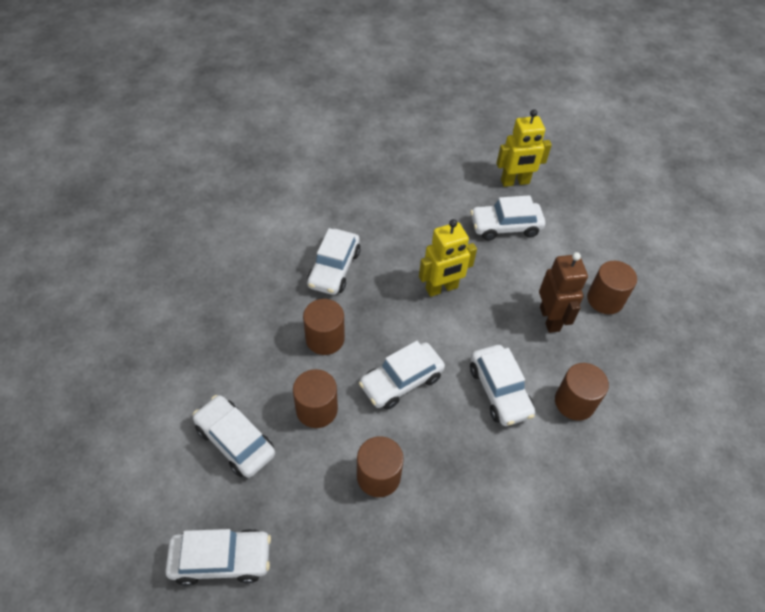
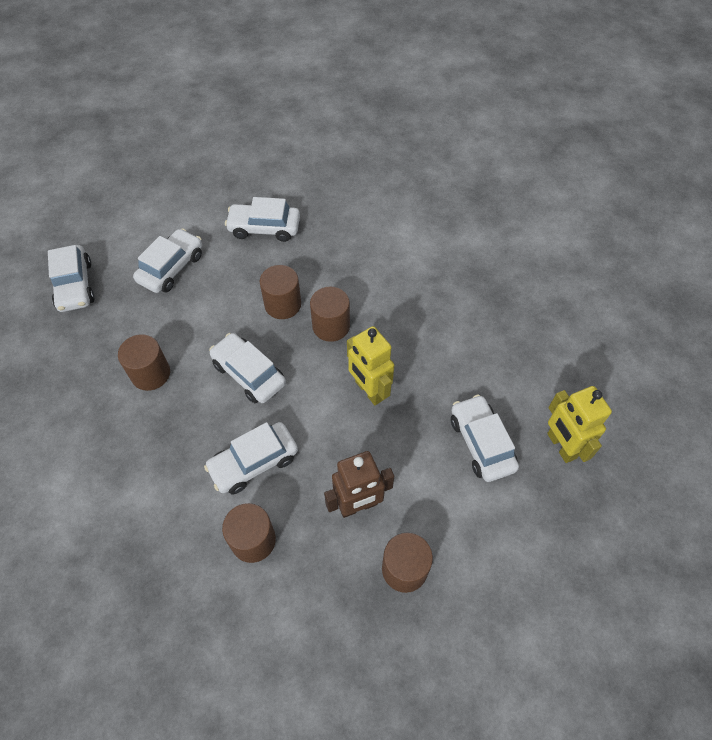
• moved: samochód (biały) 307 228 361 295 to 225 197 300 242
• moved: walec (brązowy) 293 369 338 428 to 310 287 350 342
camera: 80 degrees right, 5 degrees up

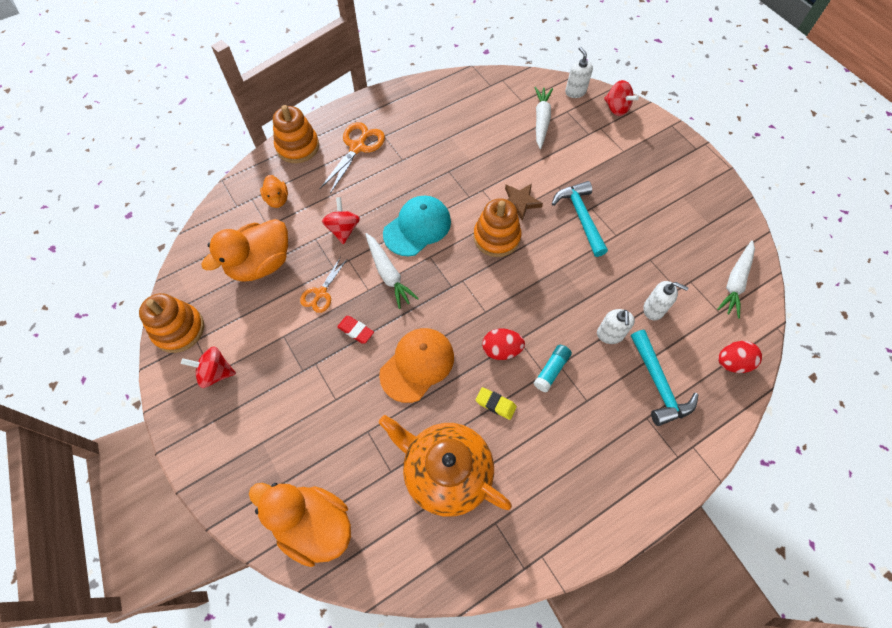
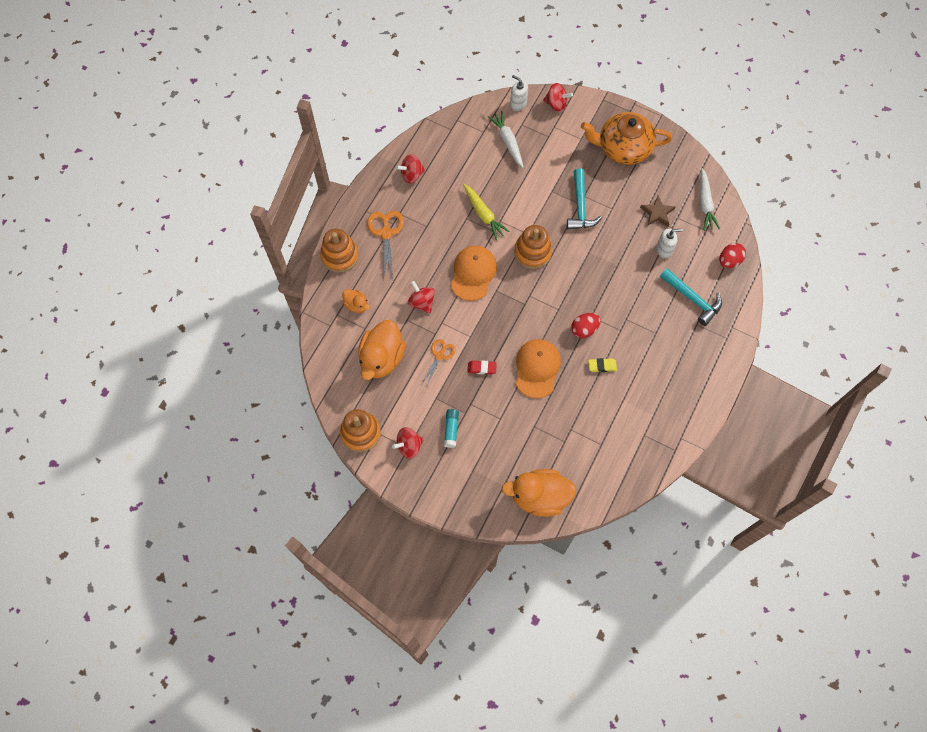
• added: bączek (czerwony) 396 154 425 183
• turned: nożyczki (pomarańczowy) 300 256 347 313 = 421 339 455 388 150 degrees counterclockwise
• moved: klej w sztyfcie (turkusowy) 534 345 572 392 to 444 409 459 448
• recoloured: czapka (turkusowy) 383 196 451 257 to czapka (pomarańczowy) 451 245 497 301
• added: marchewka (żółty) 463 184 510 240
• turned: młotek (turkusowy) 552 181 608 257 = 567 168 602 229 135 degrees counterclockwise
• moved: imbryk (pomarańczowy) 378 415 512 517 to 581 112 672 165
• moved: gwiazda (brązowy) 505 183 543 221 to 640 195 675 227
• removed: marchewka (biały) 365 233 419 309
• removed: dozownik mydła (biały) 597 309 635 344
camera: 30 degrees left, 5 degrees up

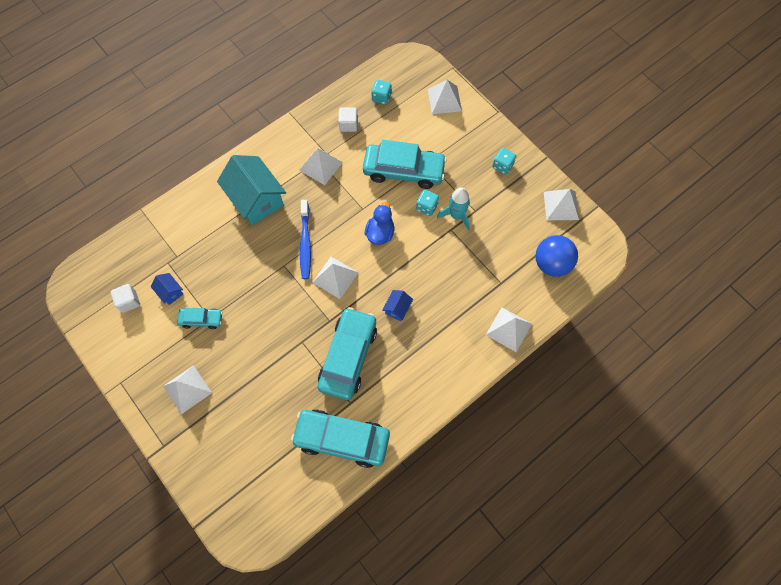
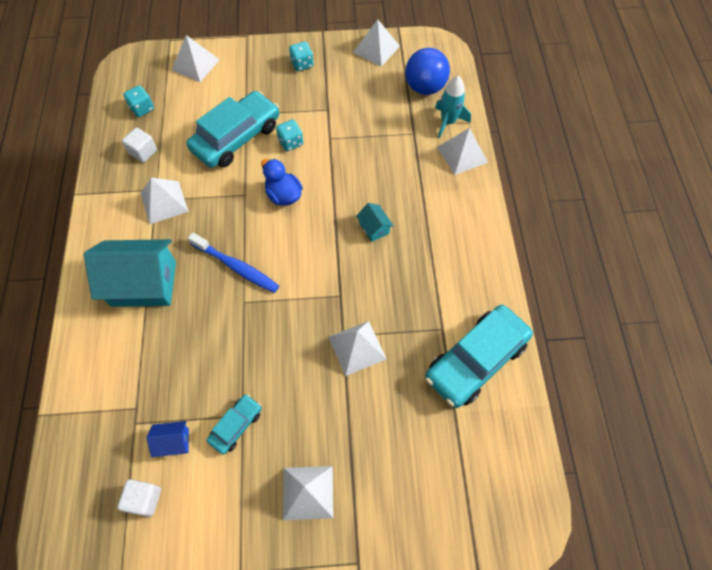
• moved: piramida (biały) 312 257 359 299 to 329 321 386 376
• recoloured: domek (niebieski) 382 290 413 321 to domek (turkusowy) 356 203 394 242
• moved: rakieta (turkusowy) 437 187 470 230 to 435 76 471 138
• removed: samochód (turkusowy) 318 307 377 400
camera: 55 degrees left, 5 degrees down

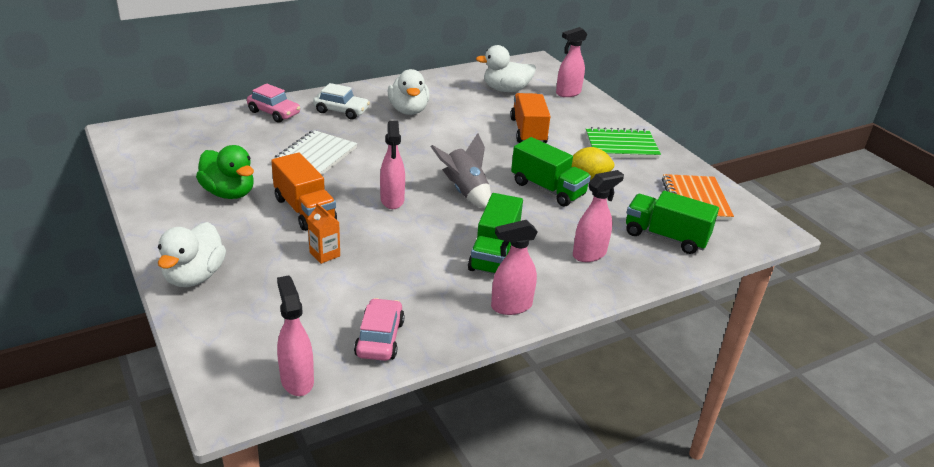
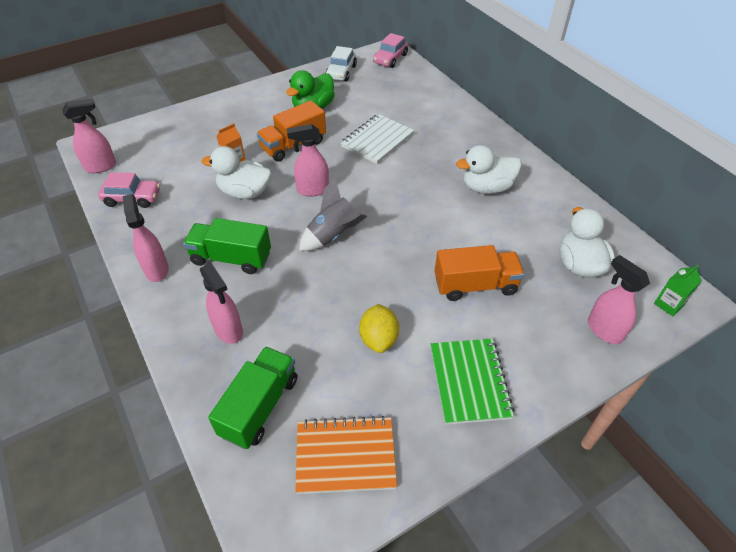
• moved: kaczka (biały) 158 222 226 287 to 202 146 272 199
• moved: samochód (biały) 313 83 370 120 to 326 46 357 82
• turned: zeszyt (biały) 274 130 357 175 = 340 114 414 164 75 degrees counterclockwise
• moved: samochód (różowy) 247 84 300 123 to 373 33 408 68
• added: karton mleka (zielony) 654 265 702 316
• removed: ciężarówka (zielony) 511 137 591 207
camera: 90 degrees right, 15 degrees up

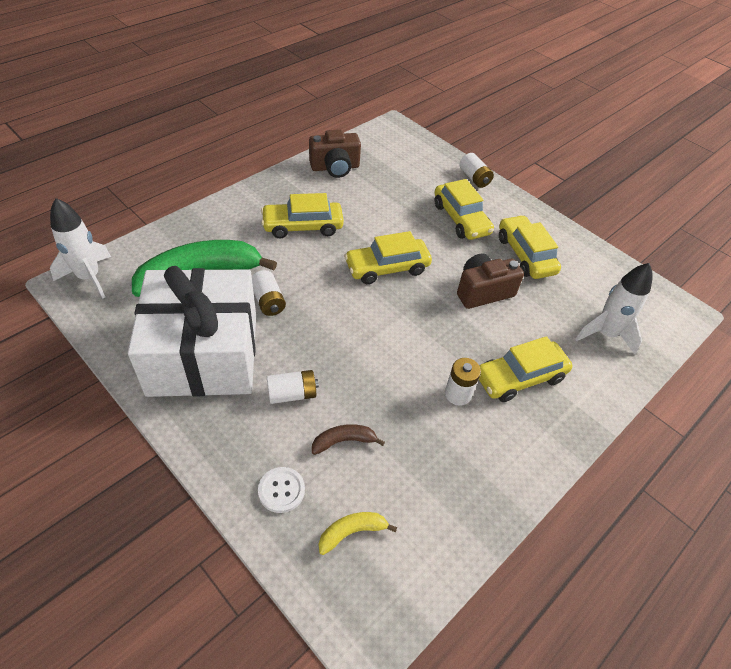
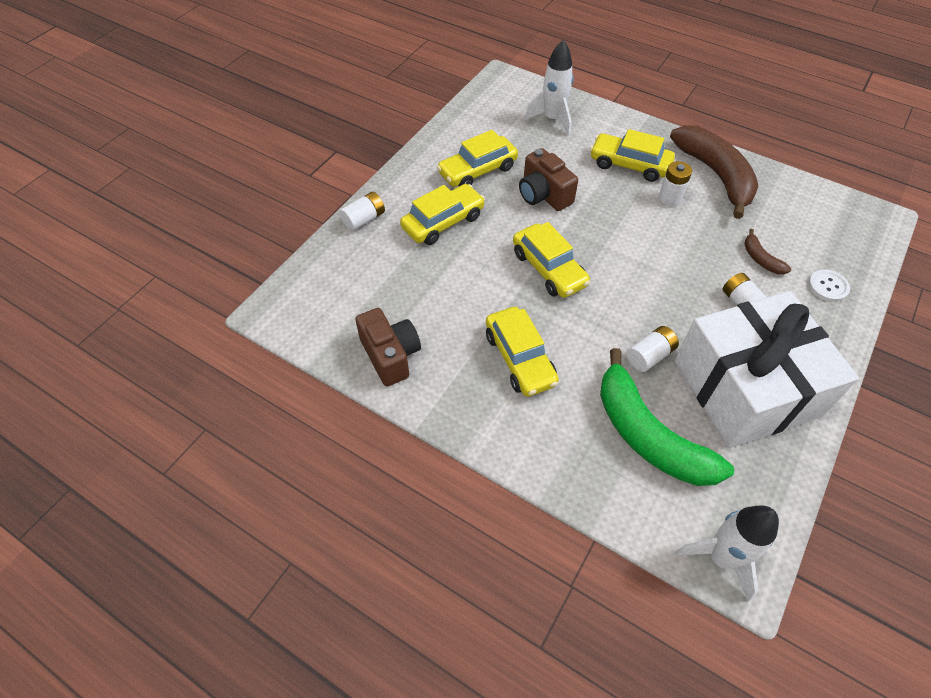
• turned: samochód (żółty) 479 336 573 402 = 590 129 675 182 150 degrees clockwise
• added: banan (brązowy) 670 125 759 219
• removed: banan (żółty) 319 512 397 555
camera: 100 degrees left, 5 degrees up

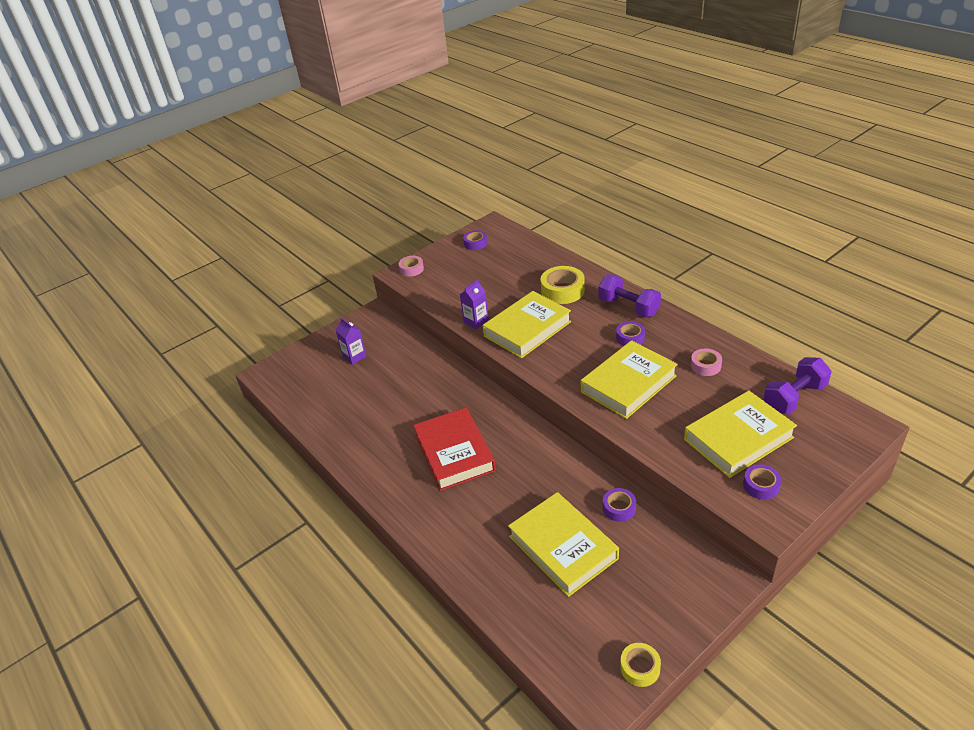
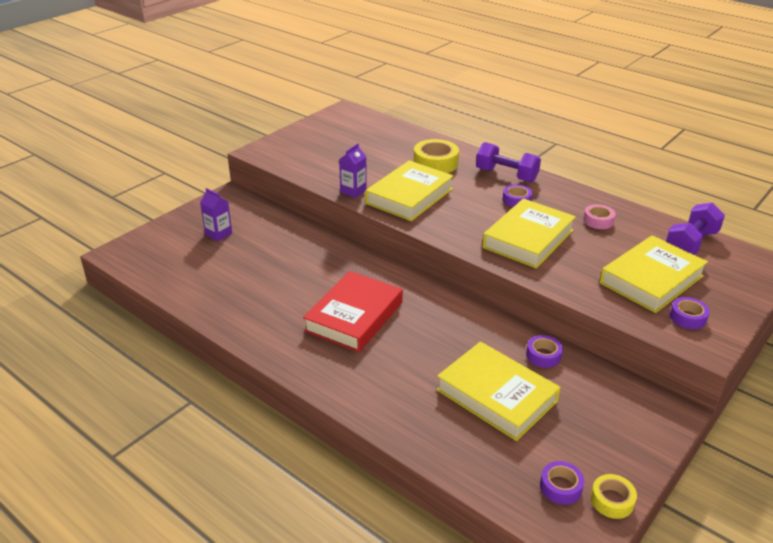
• turned: książka (czerwony) 413 408 496 491 = 303 271 403 352 60 degrees clockwise
• moved: taśma klejąca (fioletowy) 463 230 487 250 to 540 461 584 505
• removed: taśma klejąca (różowy) 399 256 424 277
camera: 15 degrees left, 5 degrees down

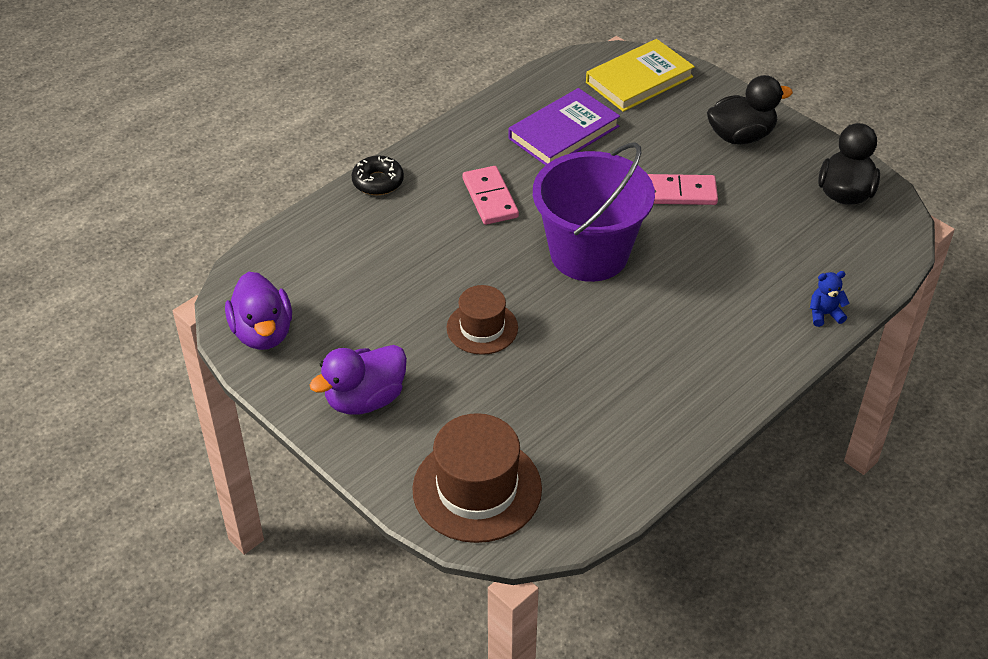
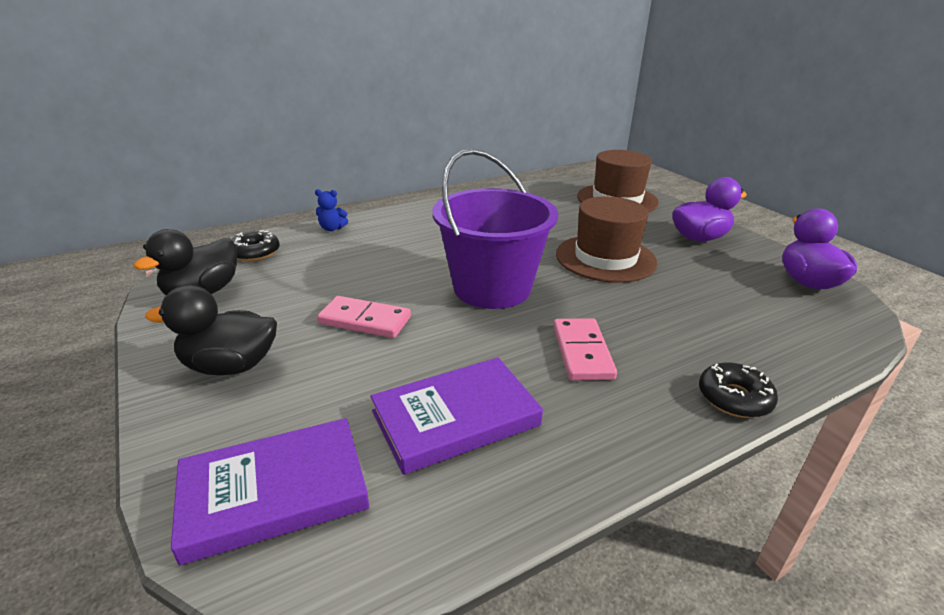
• recoloured: książka (żółty) 586 39 695 112 to książka (fioletowy) 171 418 369 565
• added: donut (czarny) 231 230 280 261
• resized: kapelusz (brązowy) 447 285 518 355 = 556 196 658 283 x1.63
camera: 165 degrees left, 15 degrees down

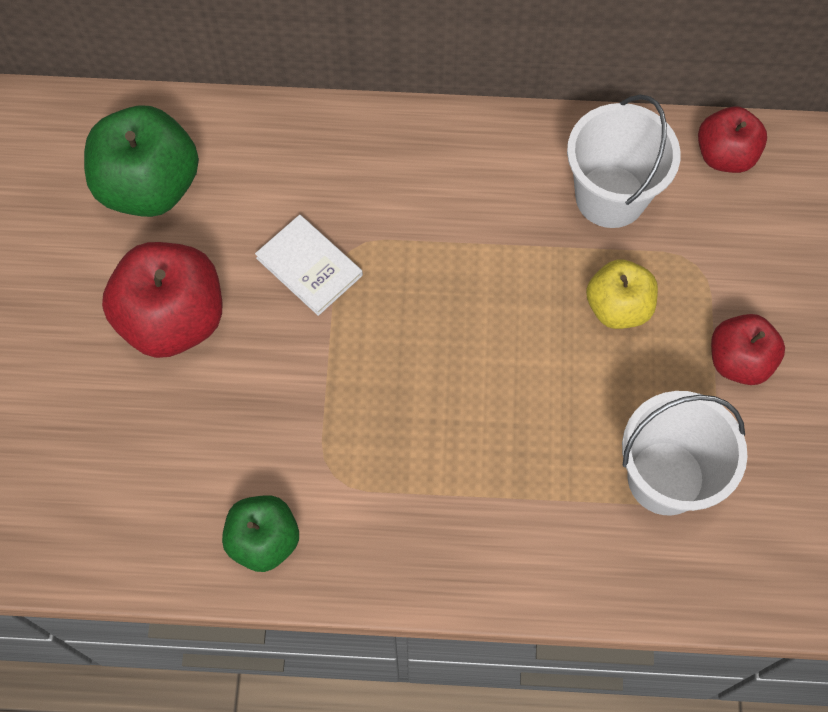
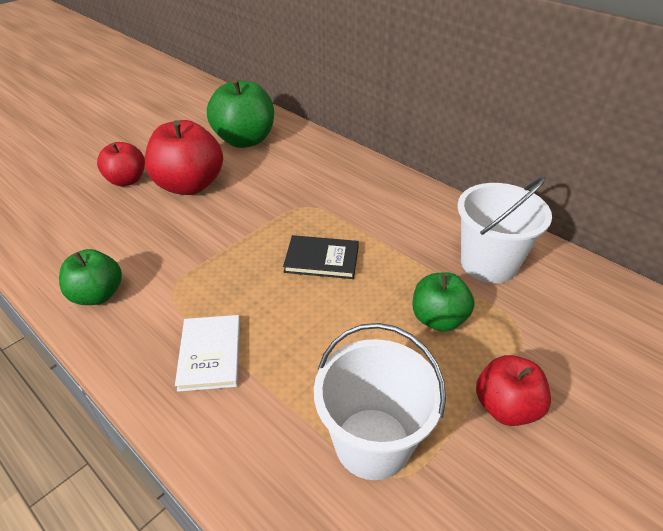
• moved: jabłko (czerwony) 698 107 767 173 to 97 142 145 186
• moved: książka (biały) 255 215 363 316 to 175 315 240 392
• added: książka (czarny) 283 235 359 279
• recoloured: jabłko (żółty) 586 259 658 329 to jabłko (zielony) 413 272 475 331
camera: 40 degrees right, 25 degrees down

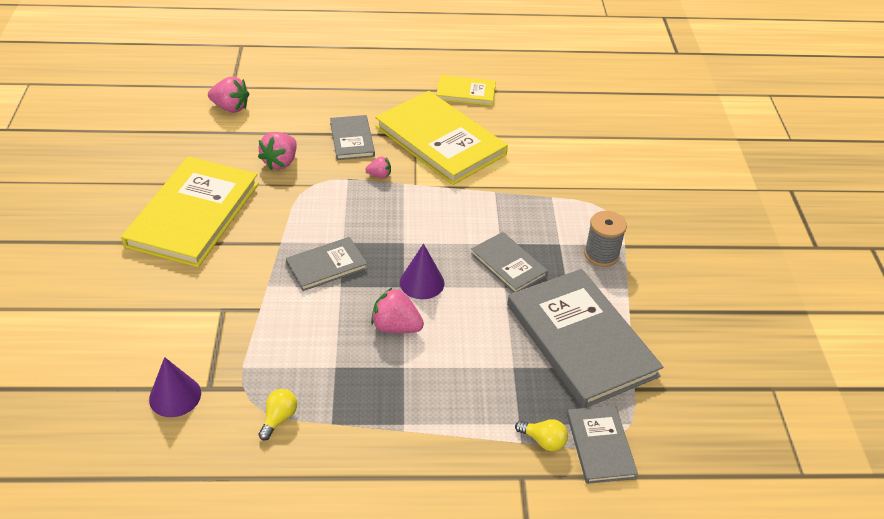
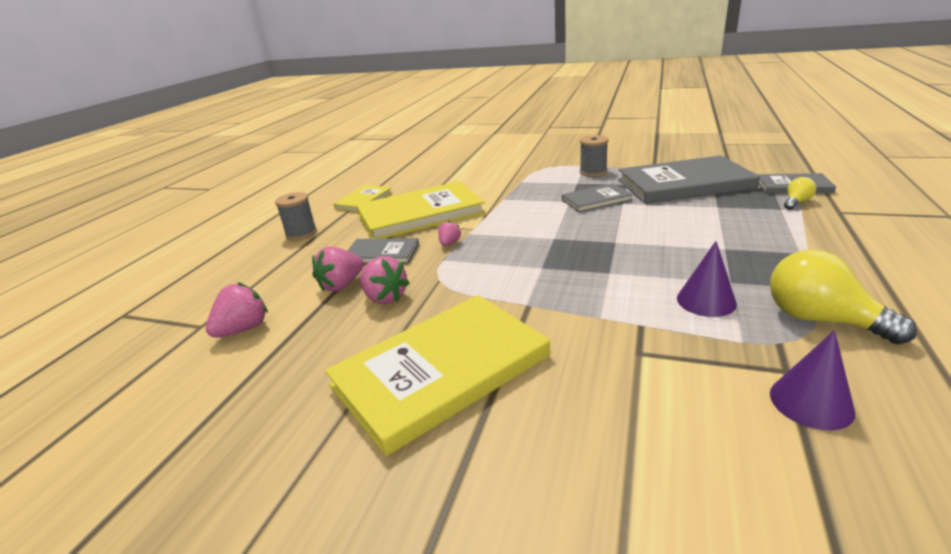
• added: szpulka (szary) 275 192 317 241
• moved: truskawka (różowy) 371 287 424 333 to 312 246 364 292
• turned: książka (żółty) 121 156 259 267 = 325 295 550 456 75 degrees counterclockwise
• moved: stożek (fioletowy) 400 243 445 299 to 677 241 737 317
• resized: żarówka (żółty) 258 389 297 441 = 770 250 917 344 x1.96
• removed: książka (szary) 286 237 367 291
camera: 65 degrees left, 15 degrees down

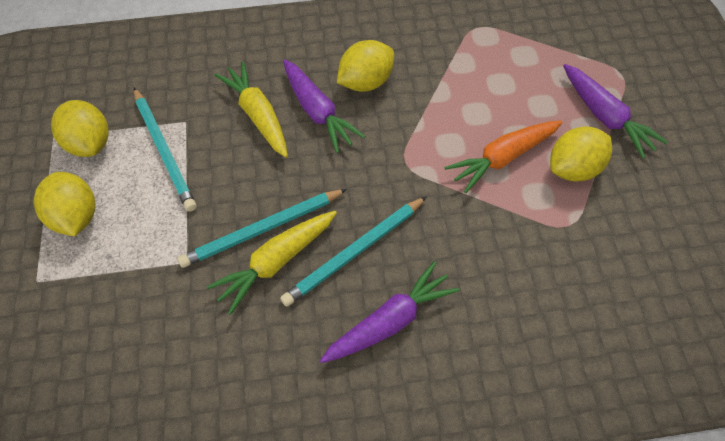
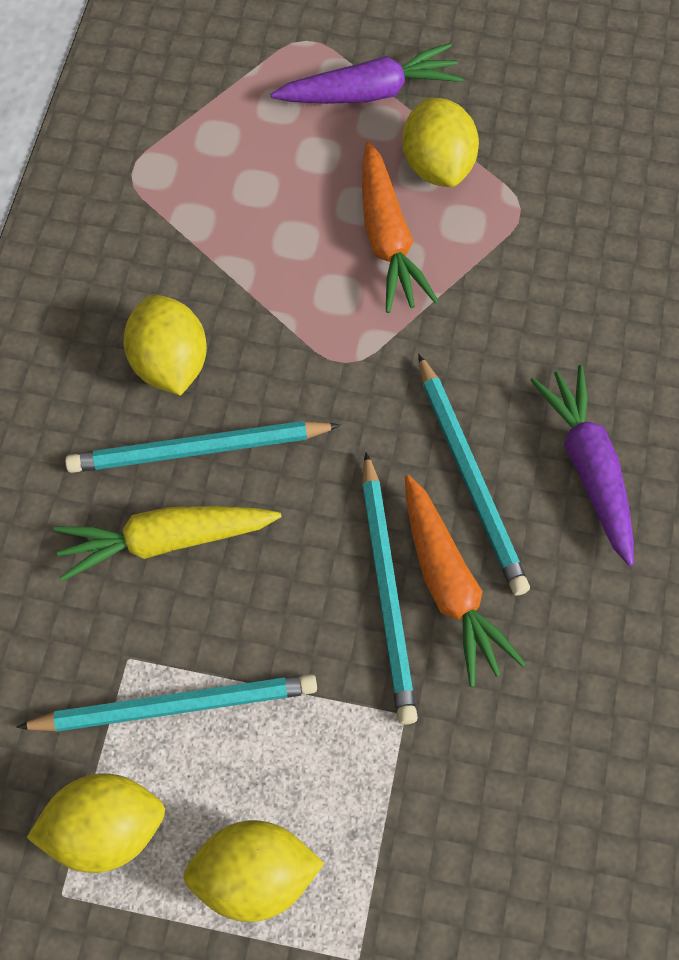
• replaced: marchewka (fioletowy) 283 59 366 153 to ołówek (turkusowy) 65 421 341 473
• recoloured: marchewka (żółty) 207 211 337 315 to marchewka (pomarańczowy) 405 475 526 687
camera: 70 degrees left, 5 degrees up

